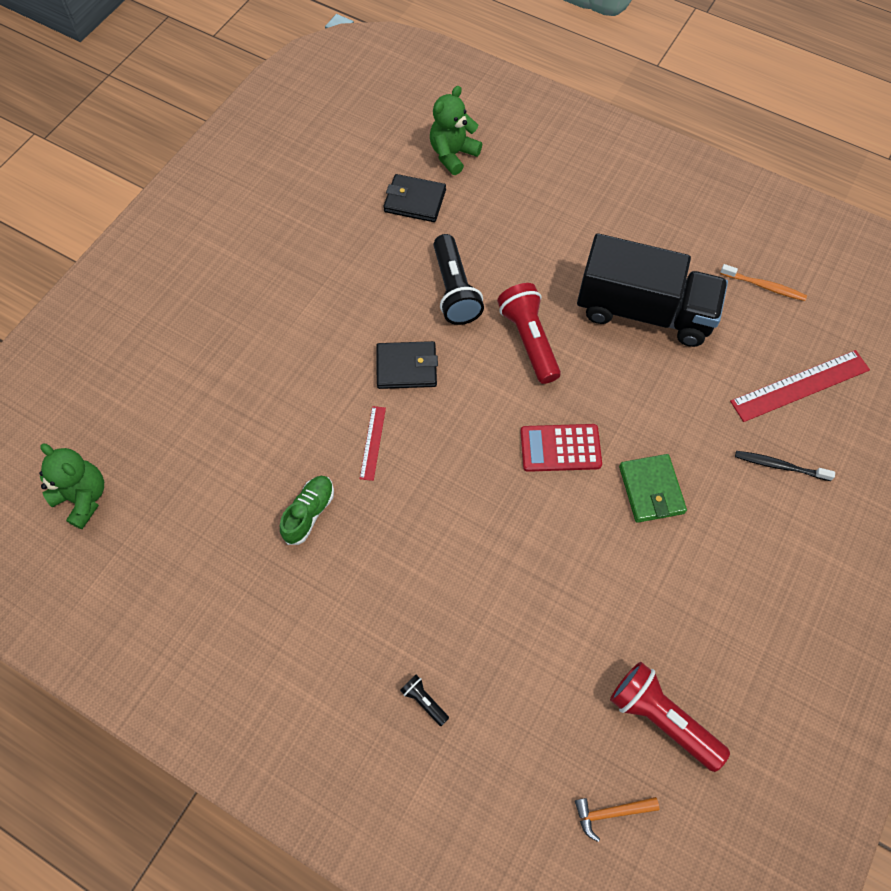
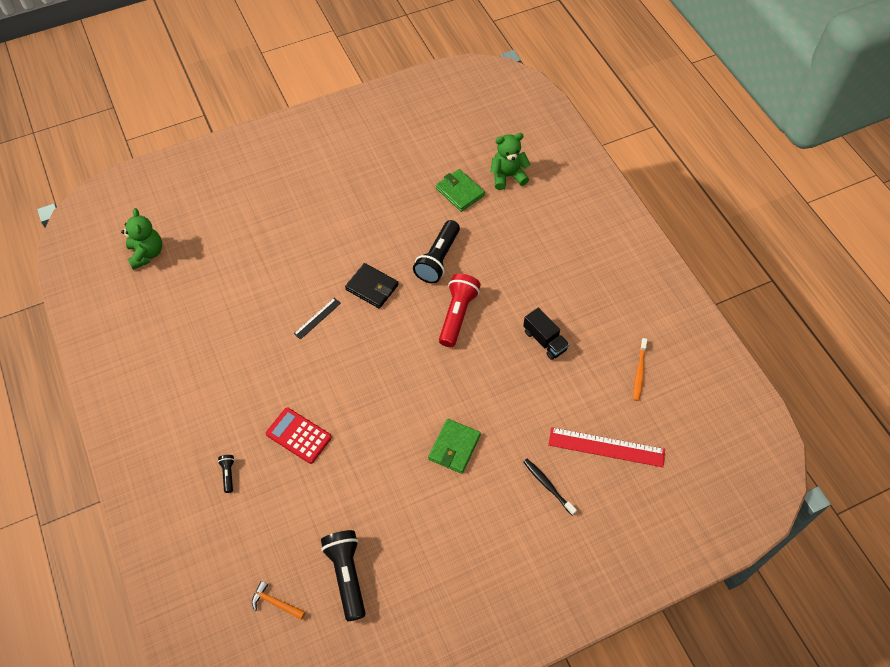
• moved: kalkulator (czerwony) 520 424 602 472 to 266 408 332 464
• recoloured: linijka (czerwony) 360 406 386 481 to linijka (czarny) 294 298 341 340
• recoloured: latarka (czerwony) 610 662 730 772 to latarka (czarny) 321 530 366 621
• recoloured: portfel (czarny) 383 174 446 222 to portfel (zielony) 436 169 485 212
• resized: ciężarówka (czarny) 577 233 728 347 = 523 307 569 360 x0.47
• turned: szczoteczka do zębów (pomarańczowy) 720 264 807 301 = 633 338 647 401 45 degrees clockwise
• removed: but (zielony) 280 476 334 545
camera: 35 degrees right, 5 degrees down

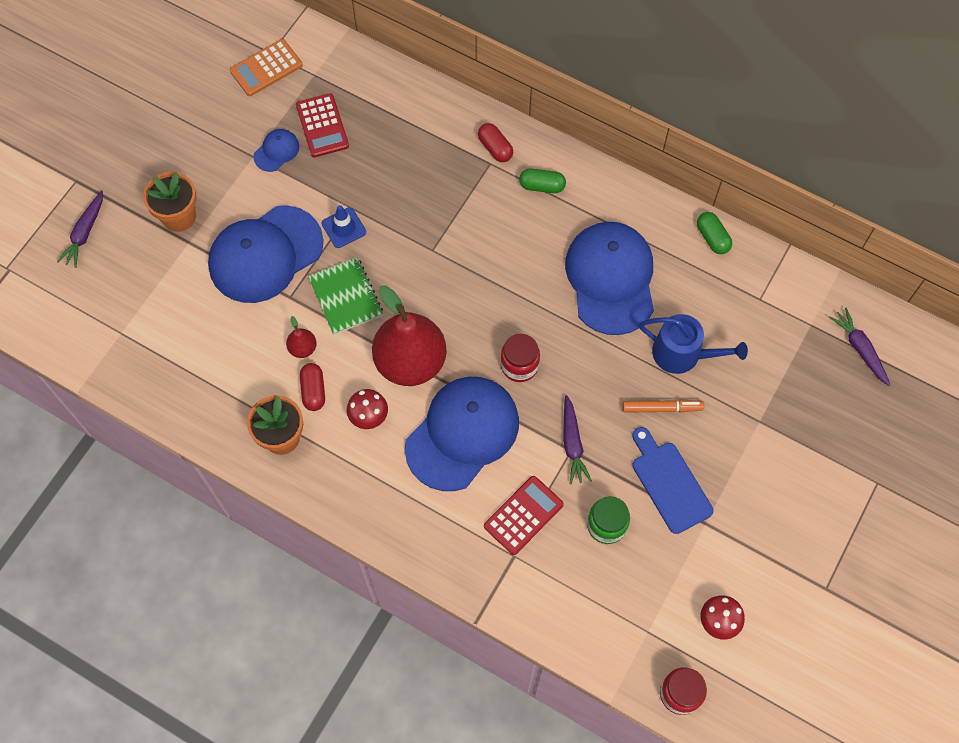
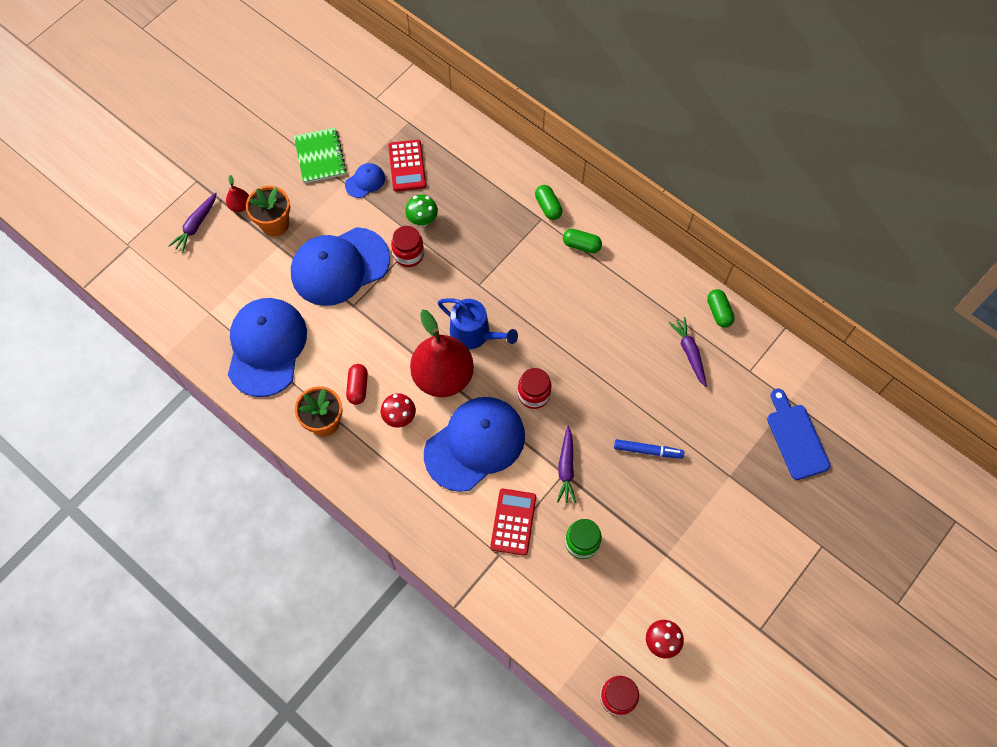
• moved: gruszka (czerwony) 286 316 317 358 to 226 175 249 212
• moved: czapka (niebieski) 565 222 654 335 to 228 298 307 397
• moved: zeszyt (zielony) 308 257 383 335 to 294 128 346 183
• replaced: pachołek (niebieski) 321 205 366 248 to słoik (czerwony) 391 226 424 267
• added: grzyb (zielony) 405 195 438 227
• moved: konewka (niebieski) 639 314 748 374 to 438 298 518 349
• turned: kalkulator (czerwony) 484 476 564 555 = 490 489 536 556 45 degrees counterclockwise
• recoloured: kapsułka (czerwony) 478 123 513 162 to kapsułka (zielony) 535 185 562 220
• recoloured: flamaster (pomarańczowy) 622 399 704 413 to flamaster (niebieski) 614 439 684 459
• moved: marchewka (fioletowy) 829 308 891 386 to 668 317 707 387
• moved: deska do krojenia (niebieski) 632 427 714 534 to 767 388 831 480
• removed: kalkulator (pomarańczowy) 230 39 303 96
camera: 10 degrees right, 0 degrees up

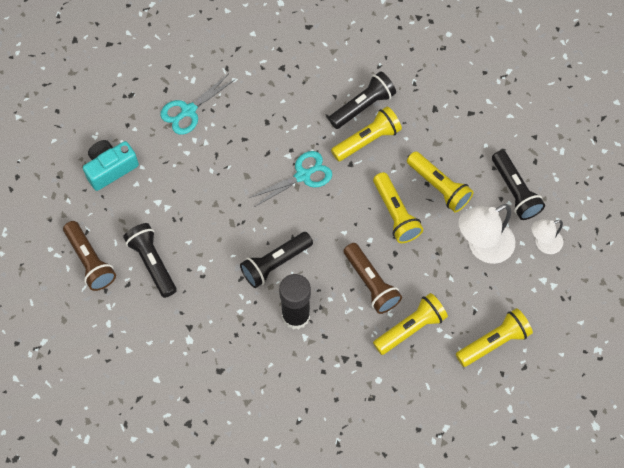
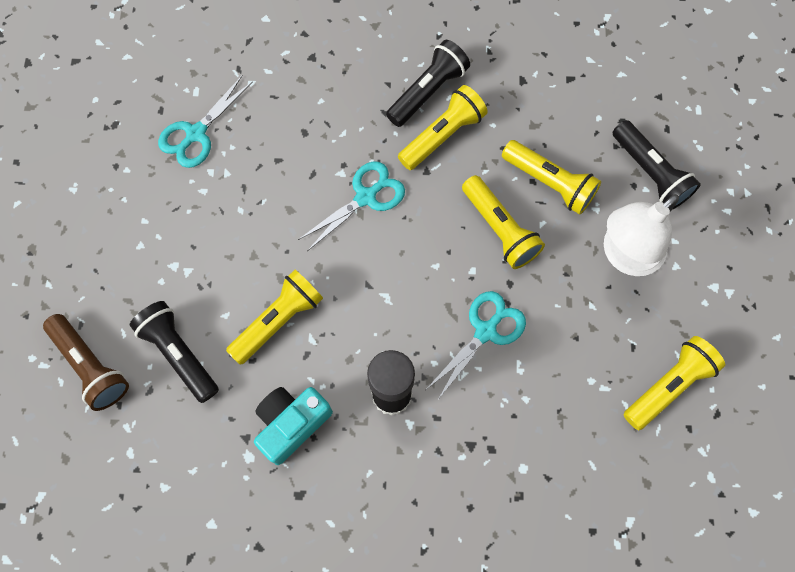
• moved: latarka (żółty) 373 293 448 355 to 226 270 323 365
• moved: aparat fotograficzny (turkusowy) 83 140 139 191 to 254 387 333 465
• replaced: latarka (brązowy) 344 243 402 314 to nożyczki (turkusowy) 427 291 526 401
• removed: latarka (czarny) 240 232 313 288
• removed: lampka (biały) 531 219 563 254
camera: 10 degrees left, 5 degrees up

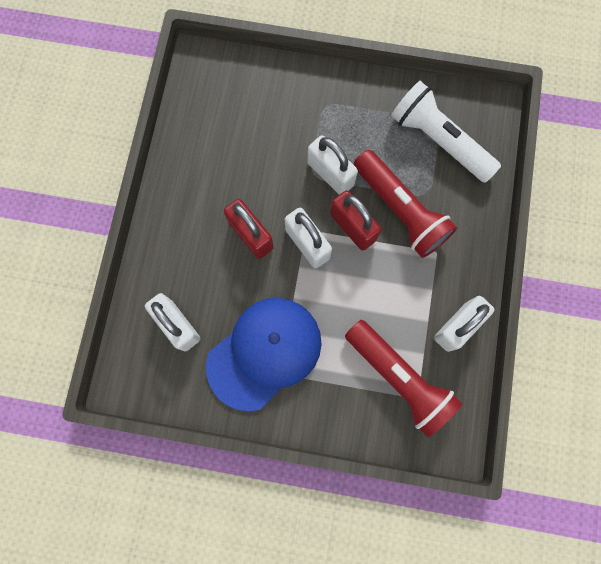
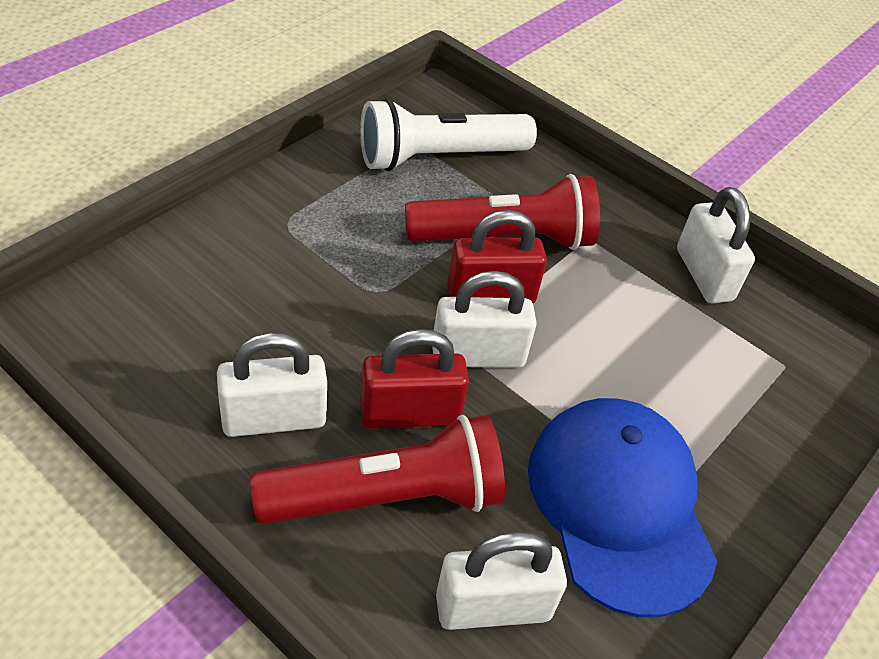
• moved: kłódka (biały) 308 136 358 195 to 217 332 327 437
• moved: latarka (czerwony) 345 320 462 437 to 250 415 505 524
camera: 65 degrees left, 30 degrees down

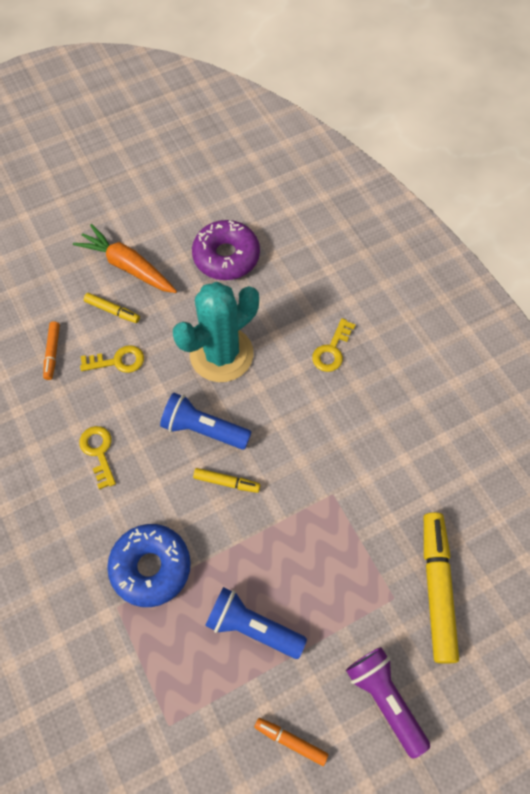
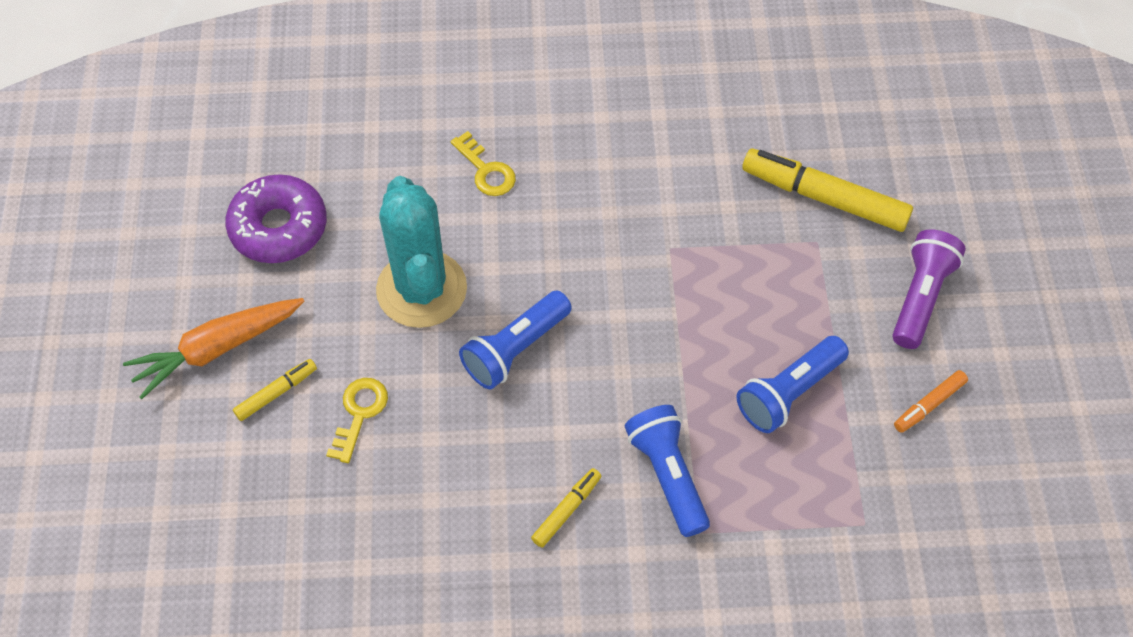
• moved: flamaster (żółty) 193 468 260 493 to 531 468 601 548
• replaced: donut (niebieski) 107 524 191 607 to latarka (niebieski) 625 405 710 537
• turned: latarka (fioletowy) 346 647 430 759 = 892 229 966 349 120 degrees clockwise
• removed: flamaster (pomarańczowy) 43 321 60 380
• removed: klucz (żółty) 79 426 116 490
camera: 65 degrees left, 5 degrees down

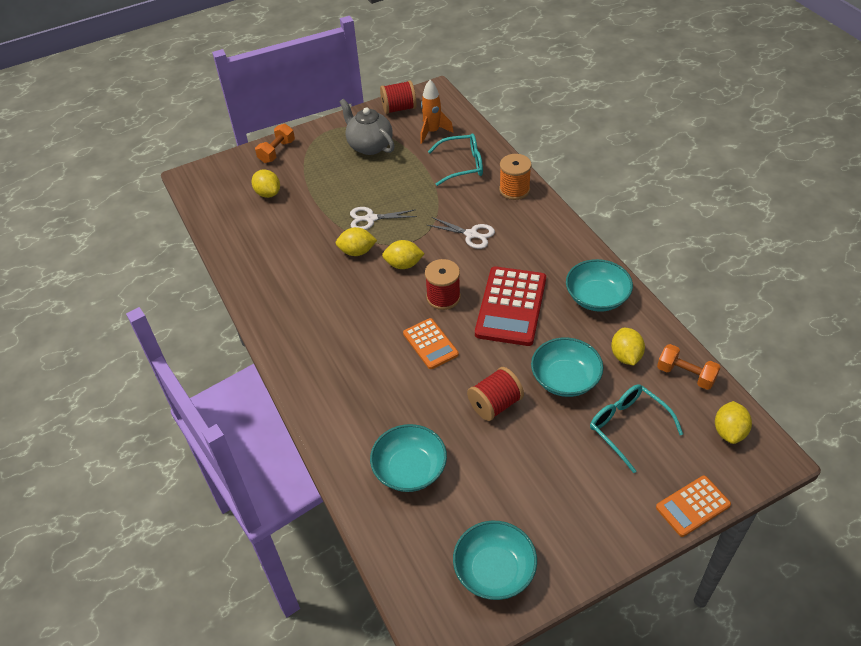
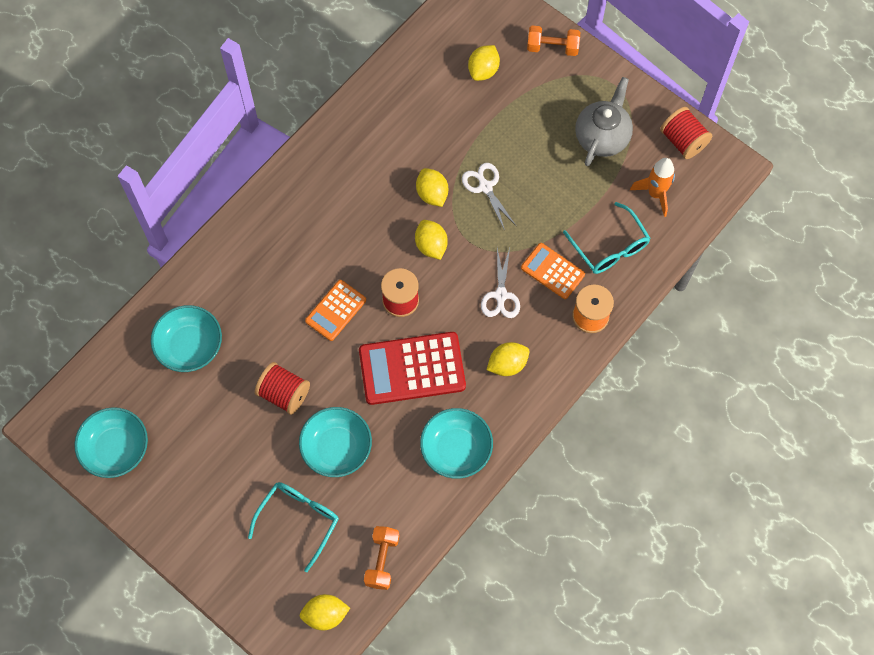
• moved: cytryna (żółty) 611 328 645 366 to 487 342 530 376
• moved: kalkulator (pomarańczowy) 656 475 731 537 to 521 243 585 299
camera: 65 degrees right, 20 degrees up

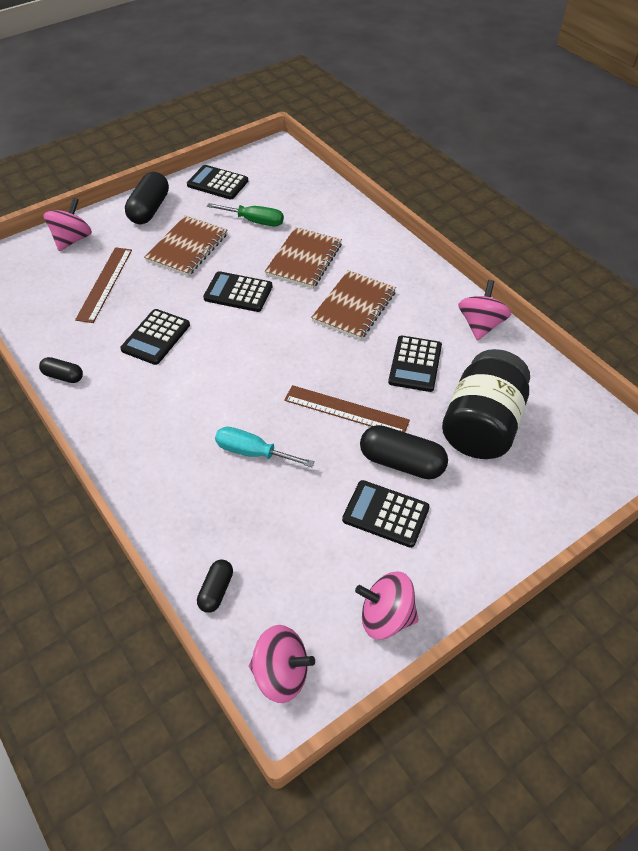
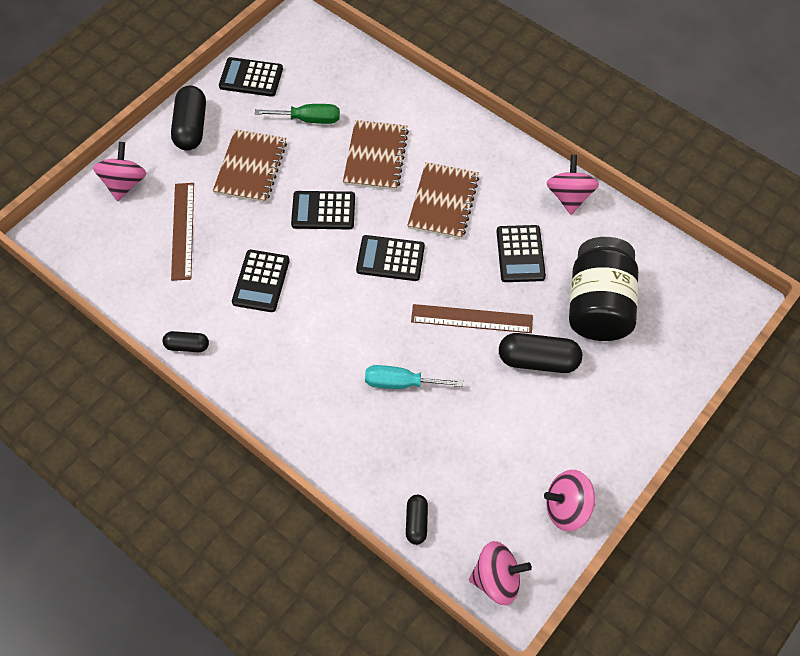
• moved: kalkulator (czarny) 342 480 430 548 to 356 235 425 281
camera: 15 degrees left, 10 degrees up

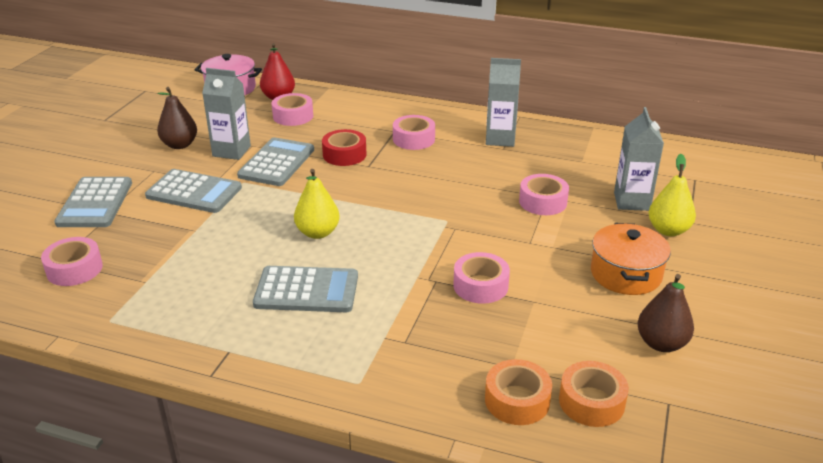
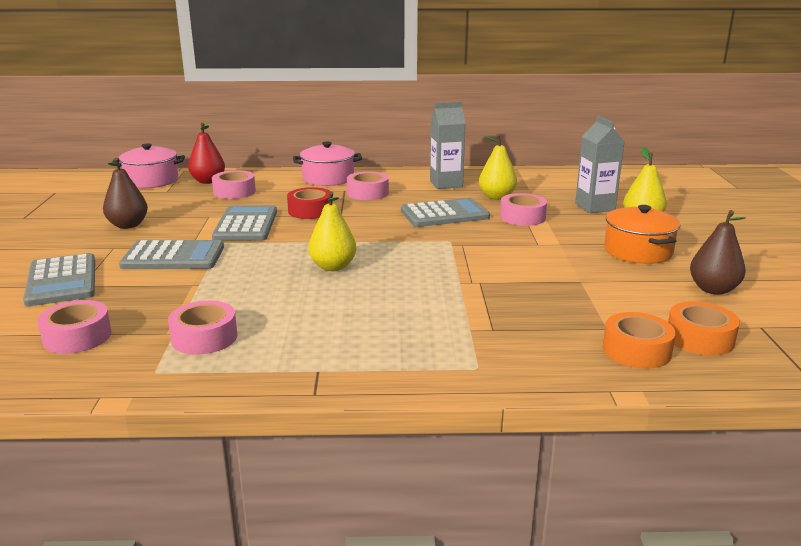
• moved: taśma klejąca (różowy) 453 252 510 304 to 168 301 237 355
• added: garnek (różowy) 293 142 362 186
• moved: kalkulator (szary) 253 266 358 312 to 401 198 490 227
• added: gruszka (żółty) 479 135 517 200
• removed: karton mleka (szary) 202 68 251 160
camera: 20 degrees left, 10 degrees down

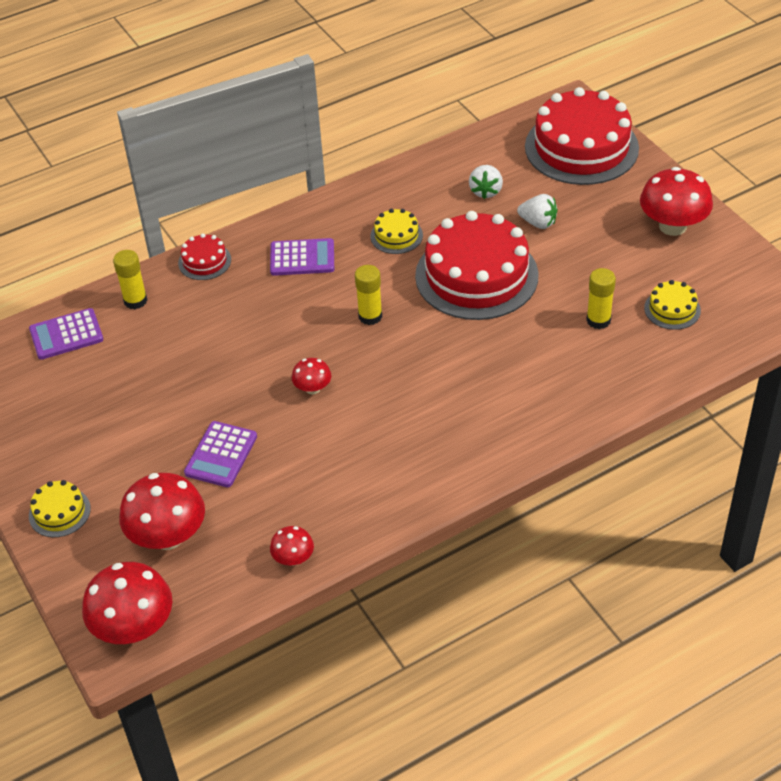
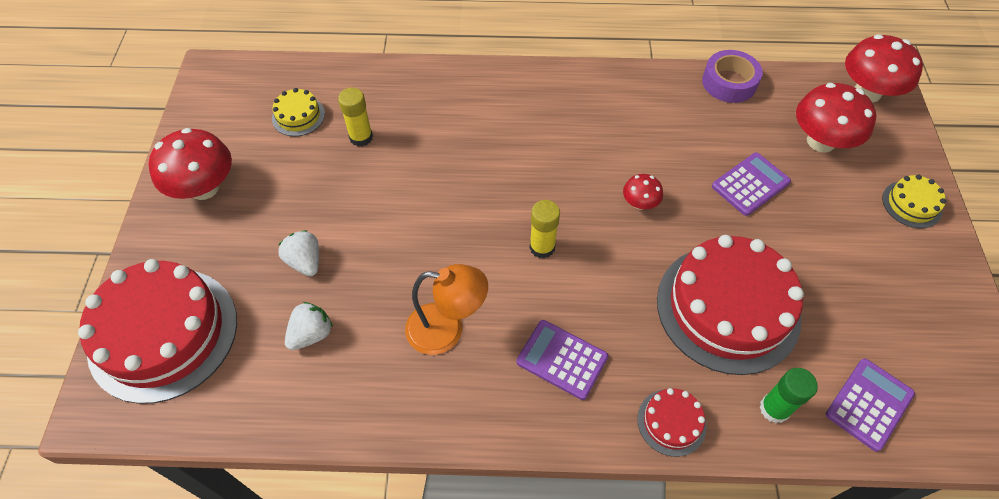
• replaced: tort (żółty) 370 209 423 254 to lampka (pomarańczowy) 405 264 488 355
• moved: tort (czerwony) 415 211 539 320 to 657 235 804 375
• replaced: grzyb (czerwony) 270 526 314 566 to taśma klejąca (fioletowy) 702 50 763 103
• recoloured: klej w sztyfcie (żółty) 113 250 147 309 to klej w sztyfcie (zielony) 760 368 818 423
• turned: kalkulator (fioletowy) 29 308 104 360 = 826 358 915 452 60 degrees counterclockwise
camera: 150 degrees left, 10 degrees up

